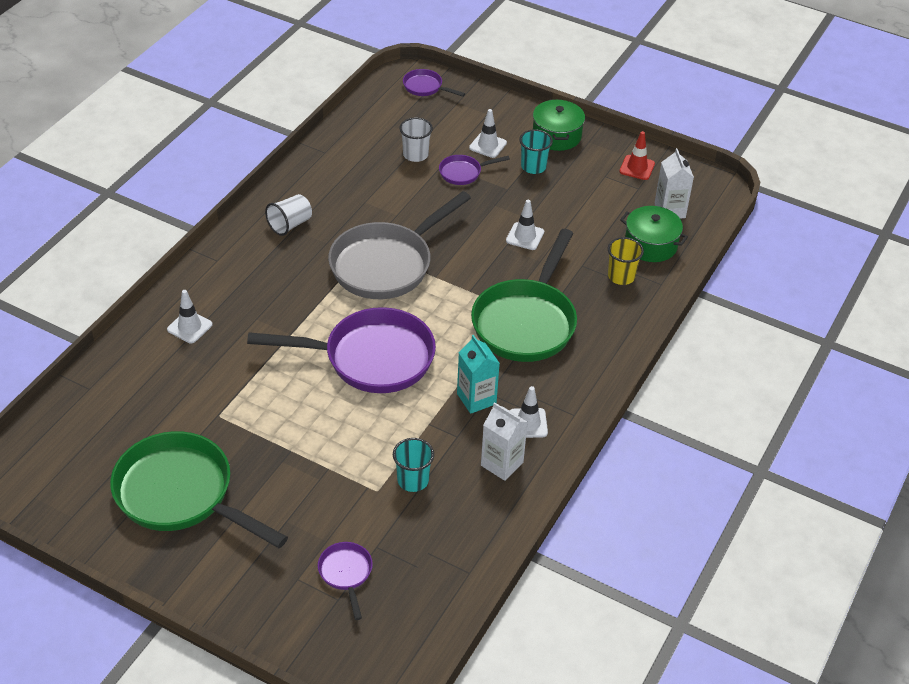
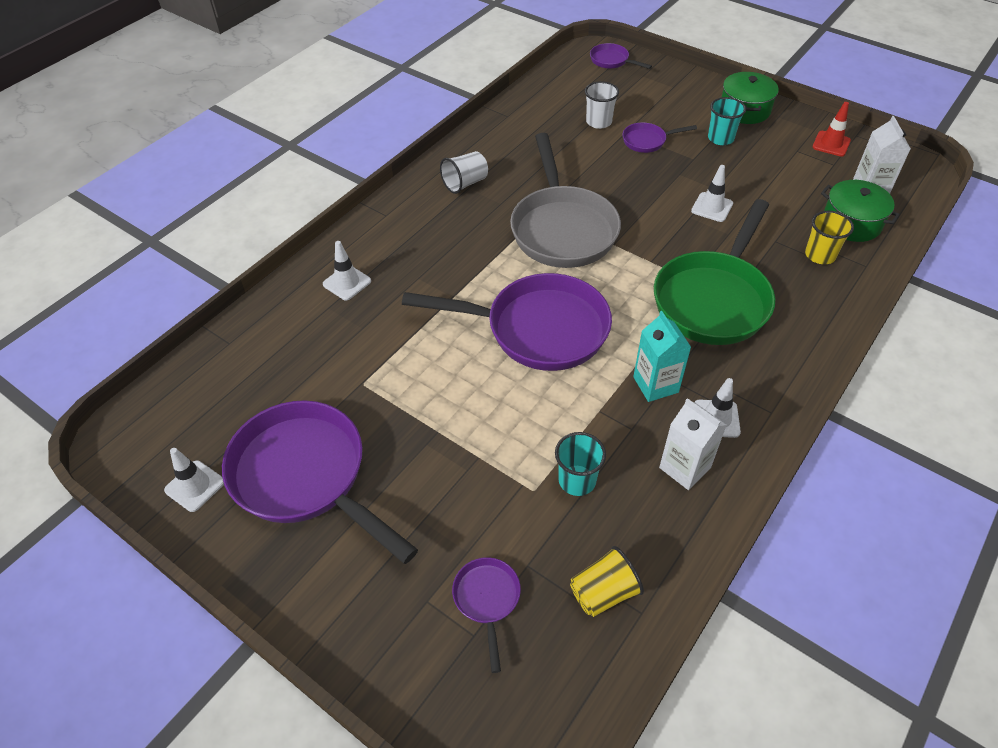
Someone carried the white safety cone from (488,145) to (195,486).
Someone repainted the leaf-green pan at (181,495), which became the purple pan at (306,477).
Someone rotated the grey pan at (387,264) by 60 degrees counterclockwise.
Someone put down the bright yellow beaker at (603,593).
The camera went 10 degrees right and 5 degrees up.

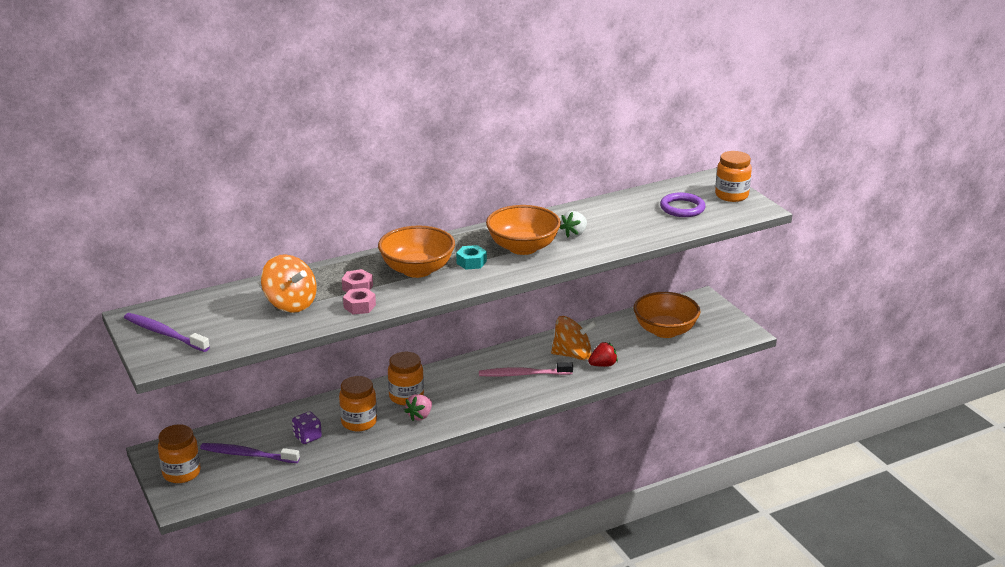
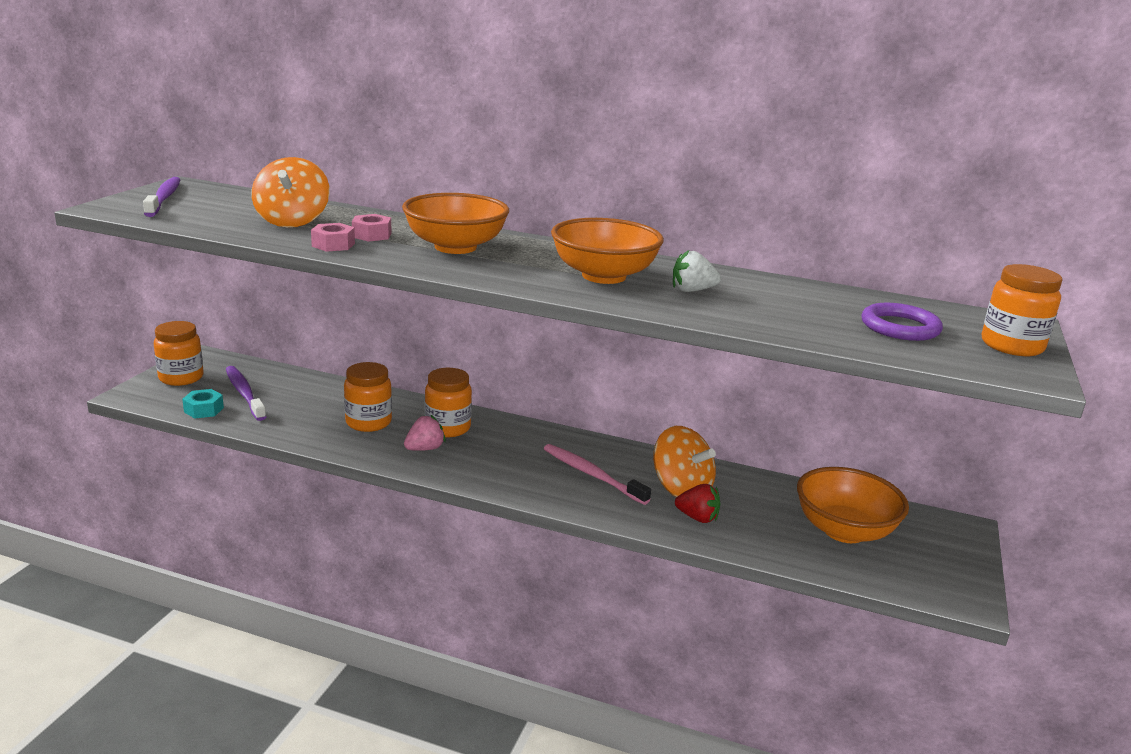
Someone carried the aqua hexagon nut from (471,262) to (203,410).
Someone rotated the rose-pink toy strawberry at (420,416) by 150 degrees clockwise.
Someone took away the purple game die at (307,437).
The camera went 45 degrees right and 5 degrees down.

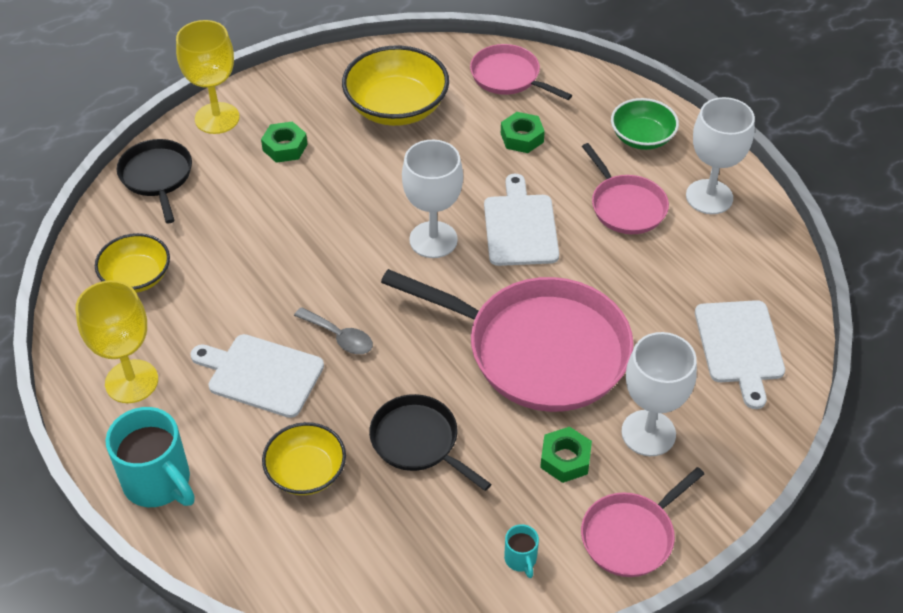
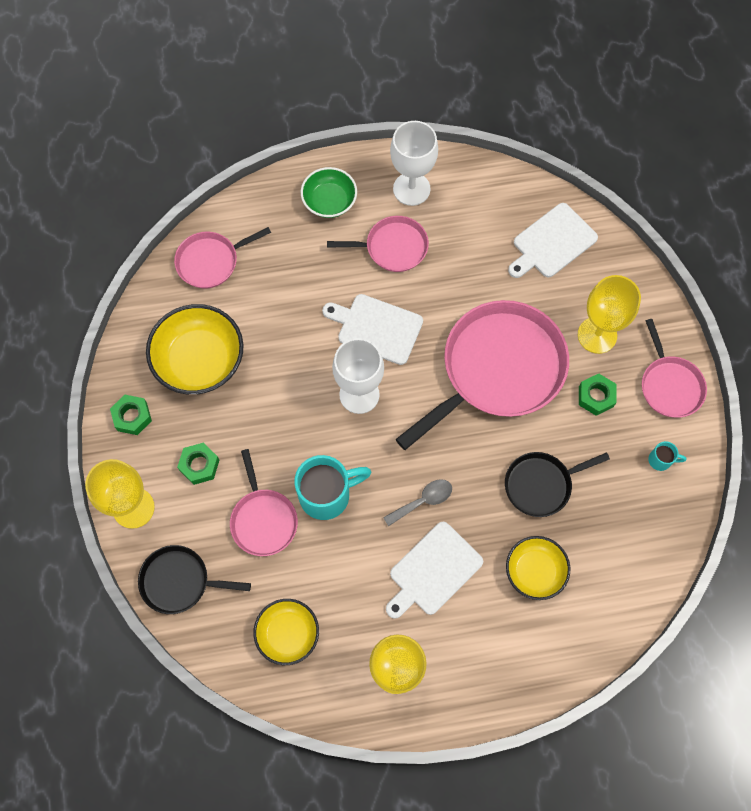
Someone carried the leaf-green hexagon nut from (522,138) to (132,417).
Someone put down the rose-pink pan at (263,520).
Someone carried the aqua coffee mug from (159,483) to (327,495).
Someone rotated the white cutting board at (739,346) by 120 degrees clockwise.
Someone repainted the white goblet at (648,433), which became the bright yellow goblet at (597,335).
The camera went 65 degrees left and 20 degrees up.

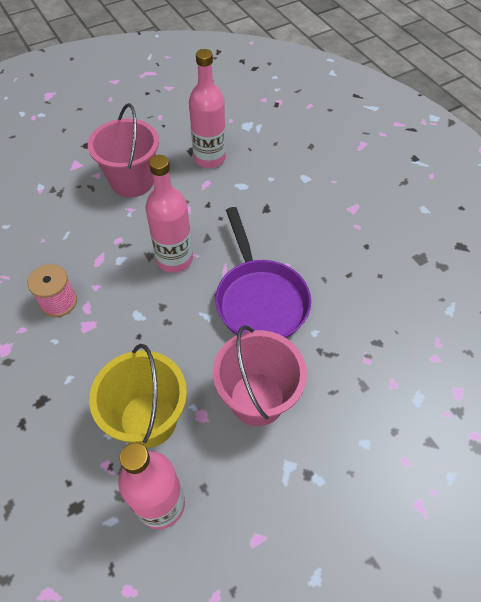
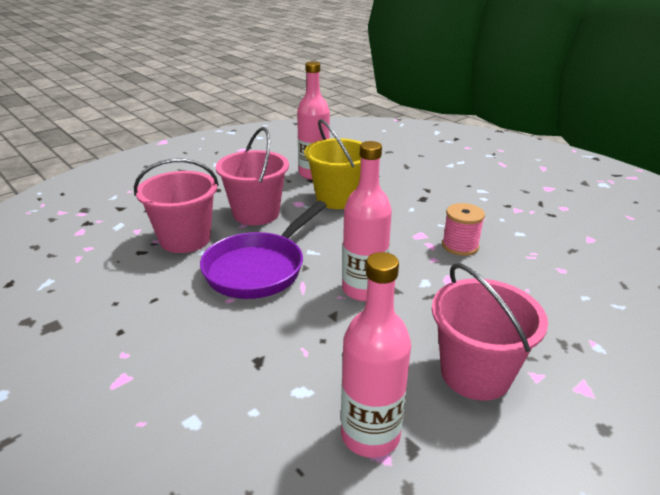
Someone put down the rose-pink bucket at (185,239).
Someone rotated the purple pan at (259,299) by 120 degrees counterclockwise.
The camera went 170 degrees right and 25 degrees down.

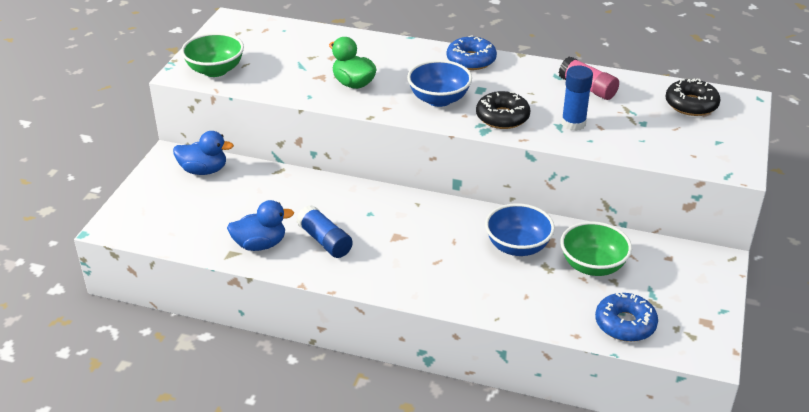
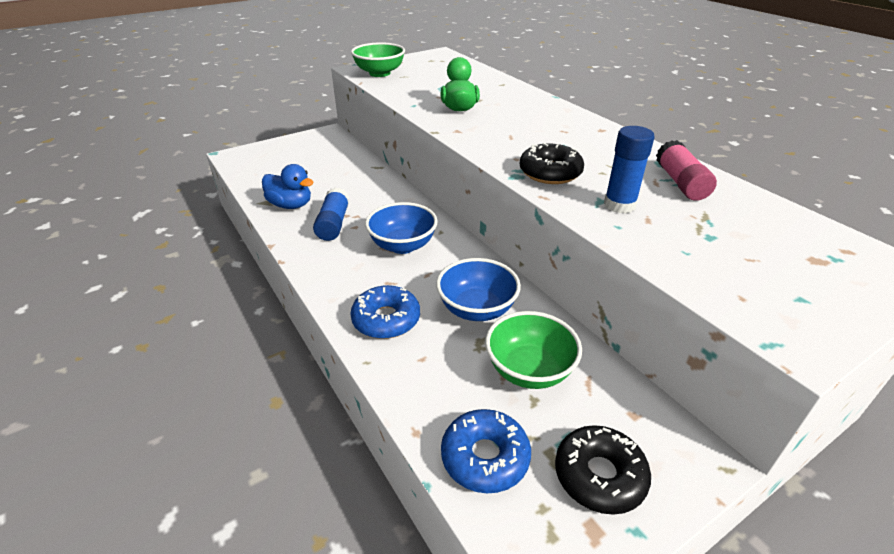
Someone carried the blue doughnut from (471,60) to (386,319).
Someone carried the blue deep dish from (439,99) to (402,245).
Someone carried the ebony doughnut from (691,104) to (599,475).
Someone took away the blue toy duck at (204,170).
The camera went 40 degrees right and 0 degrees up.

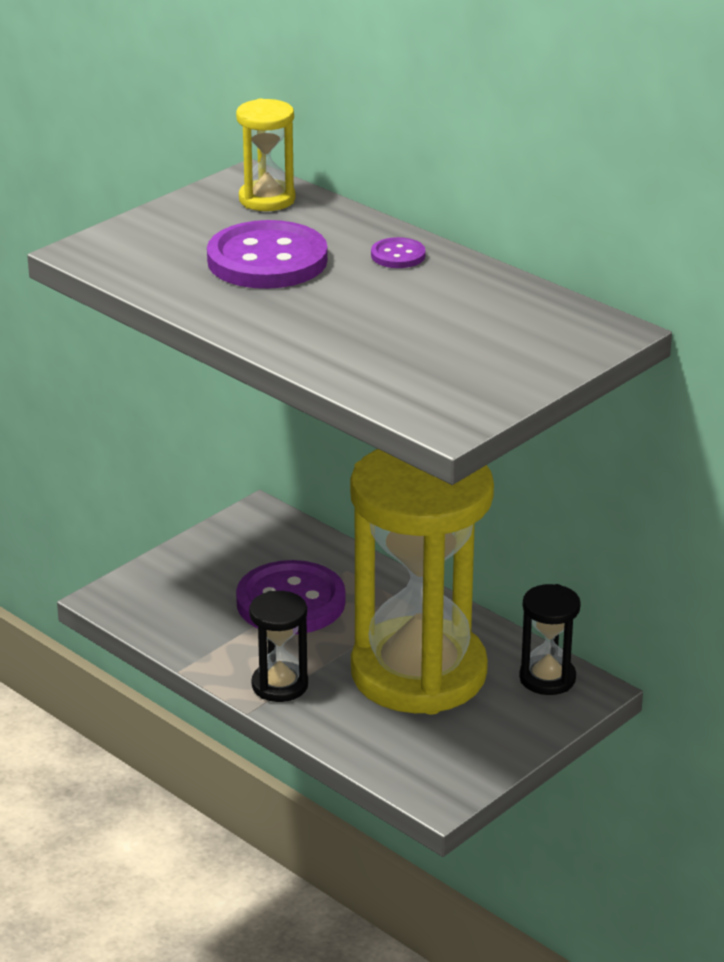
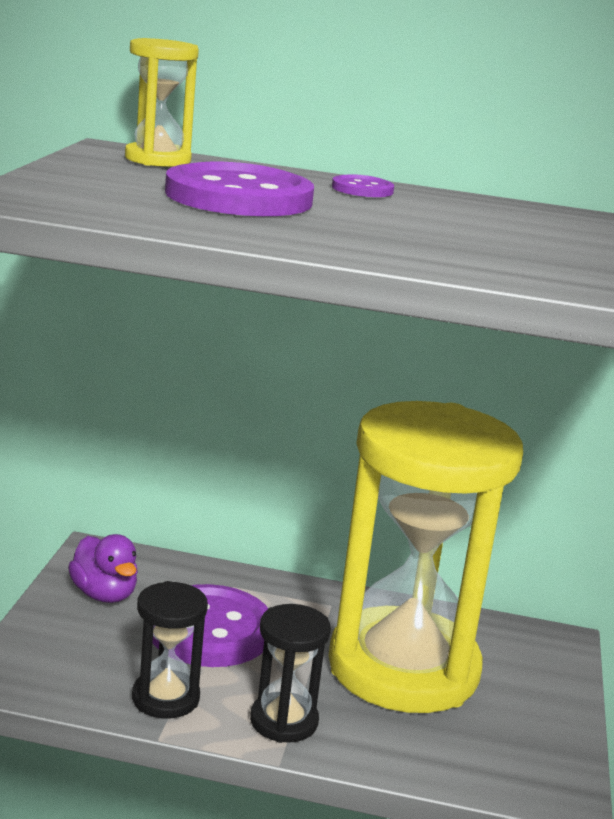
Someone put down the purple toy duck at (104,594).
Someone carried the ebony sandglass from (547,678) to (165,698).
The camera went 35 degrees left and 10 degrees down.

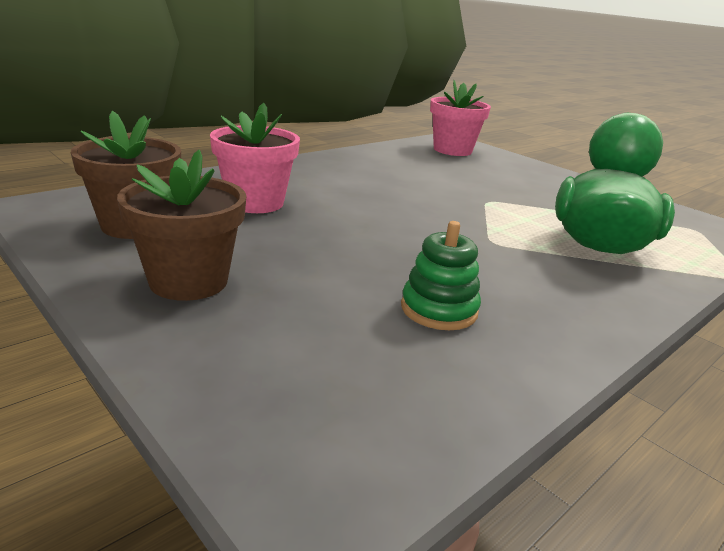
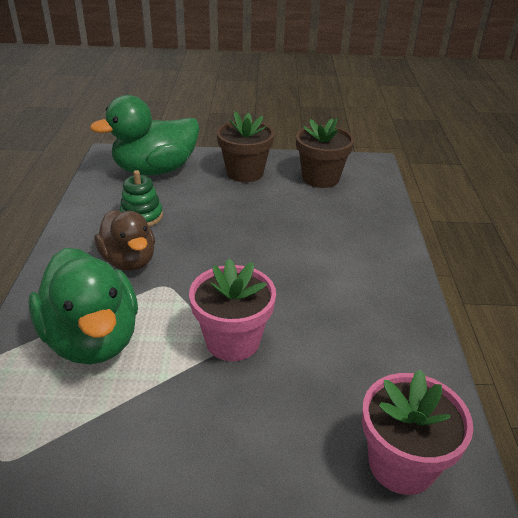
Someone put down the leaf-green toy duck at (155,170).
Someone put down the russet toy duck at (129,261).
Someone carried the rose-pink flower pot from (255,202) to (232,341).
The camera went 135 degrees right and 10 degrees up.

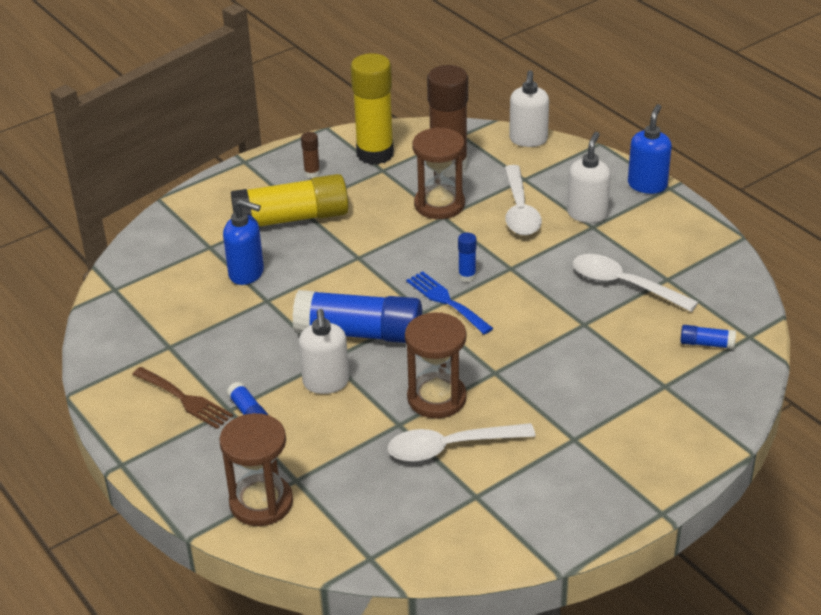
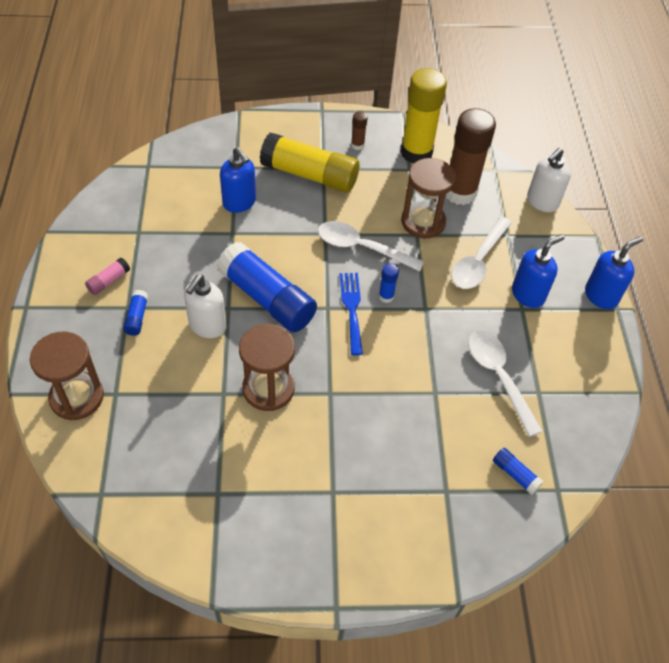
Someone swapped the russet fork at (185,399) for the rose-pink glue stick at (108,281).
Someone carried the white teaspoon from (450,447) to (361,248).
Someone repainted the white pump bottle at (587,214), which became the blue pump bottle at (528,294).
The camera went 30 degrees right and 15 degrees up.

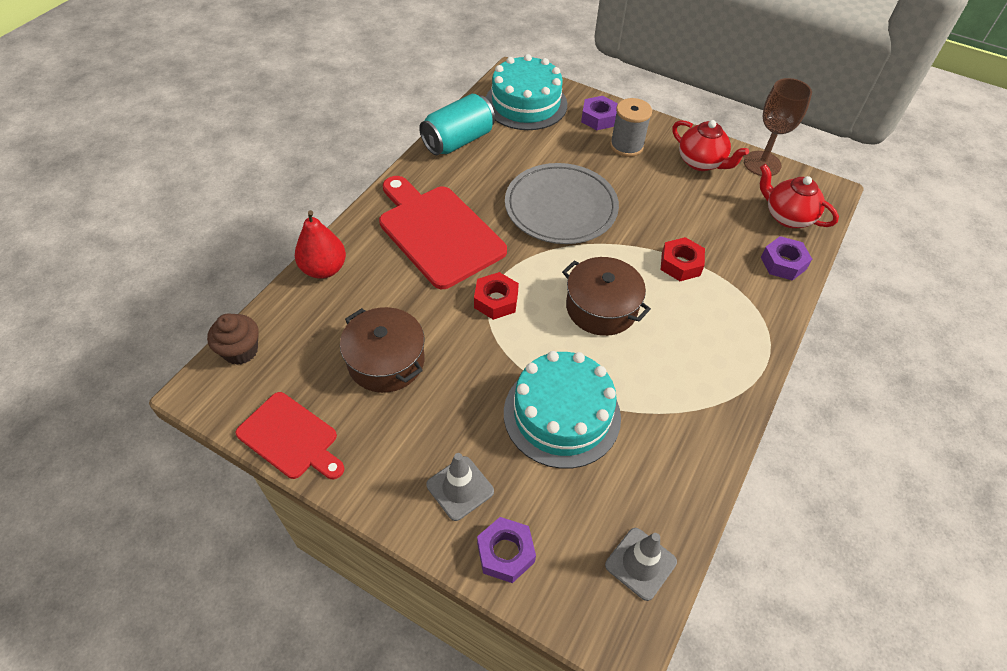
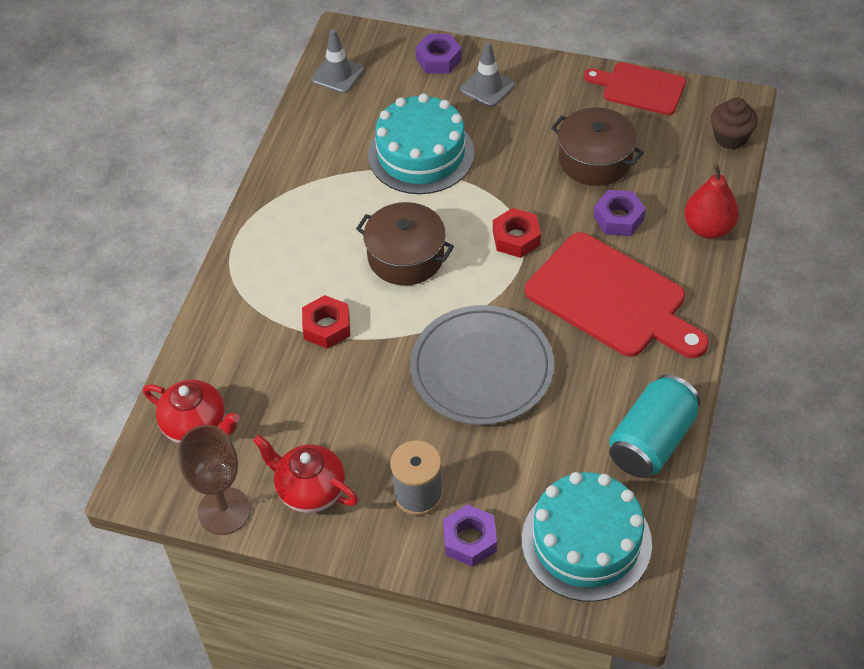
Someone carried the purple hexagon nut from (783,263) to (618,218).
The camera went 170 degrees right and 0 degrees up.

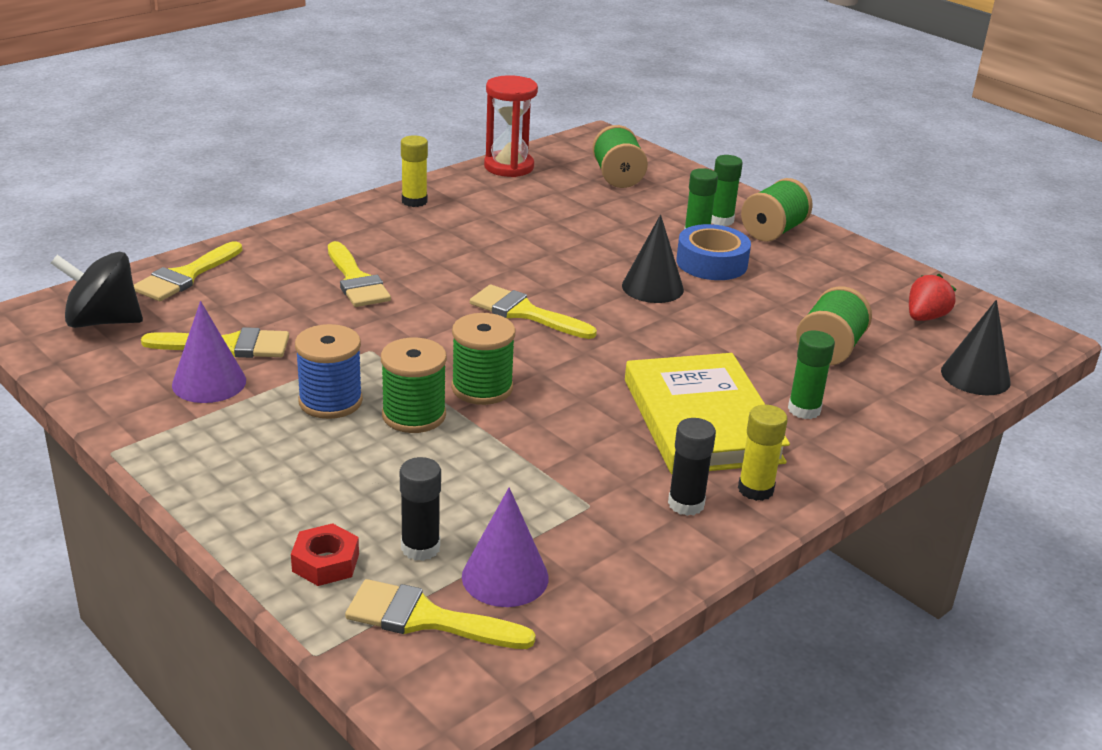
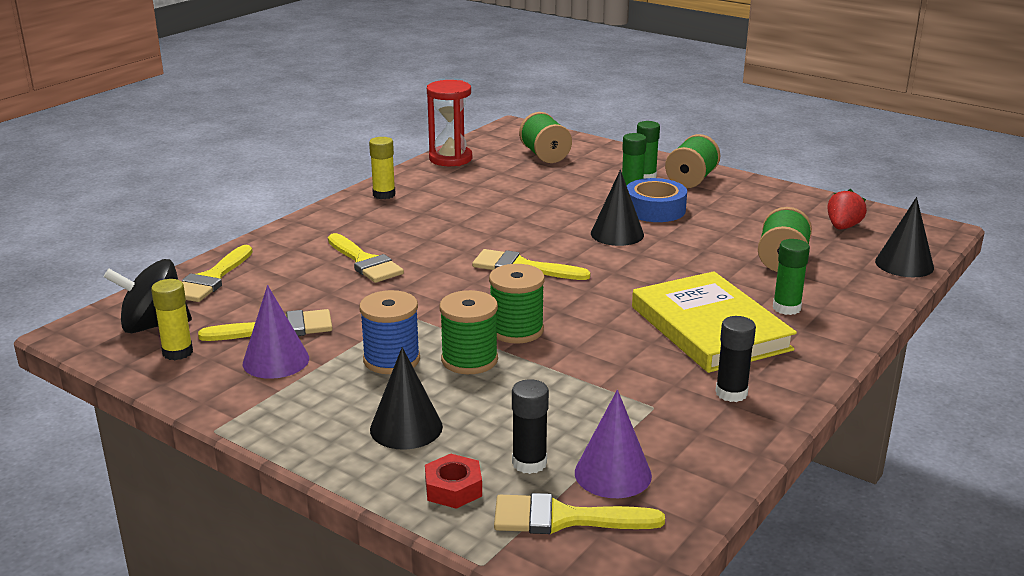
Someone carried the bright yellow glue stick from (755,489) to (177,352).
Someone put down the ebony cone shape at (406,428).
The camera went 10 degrees left and 5 degrees down.

